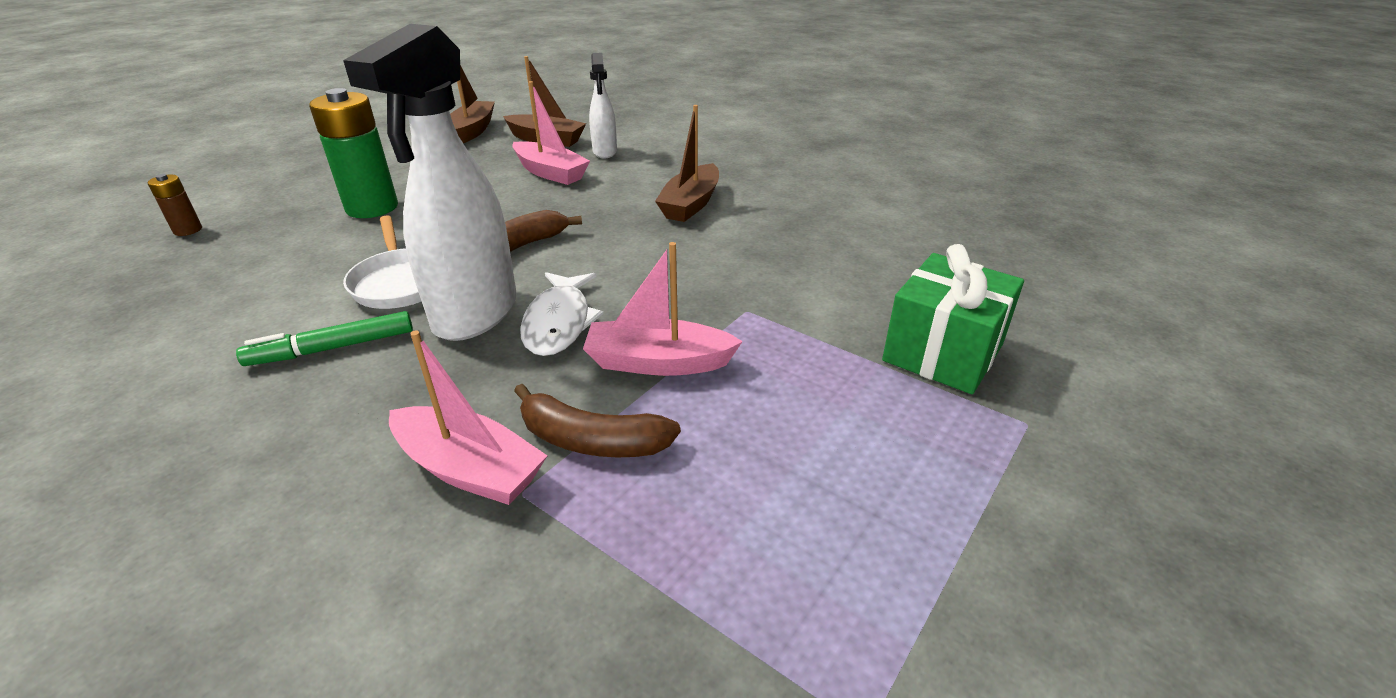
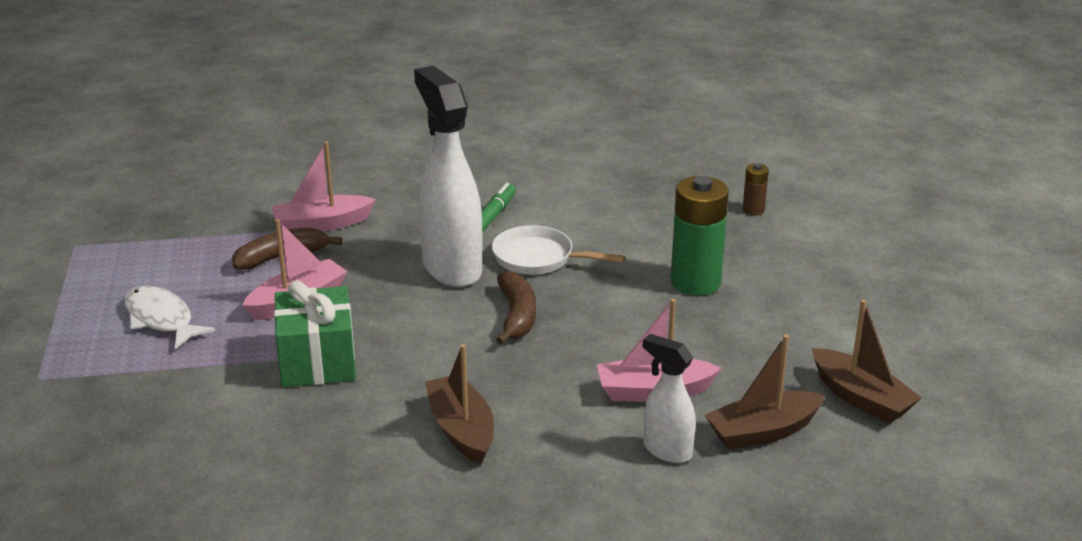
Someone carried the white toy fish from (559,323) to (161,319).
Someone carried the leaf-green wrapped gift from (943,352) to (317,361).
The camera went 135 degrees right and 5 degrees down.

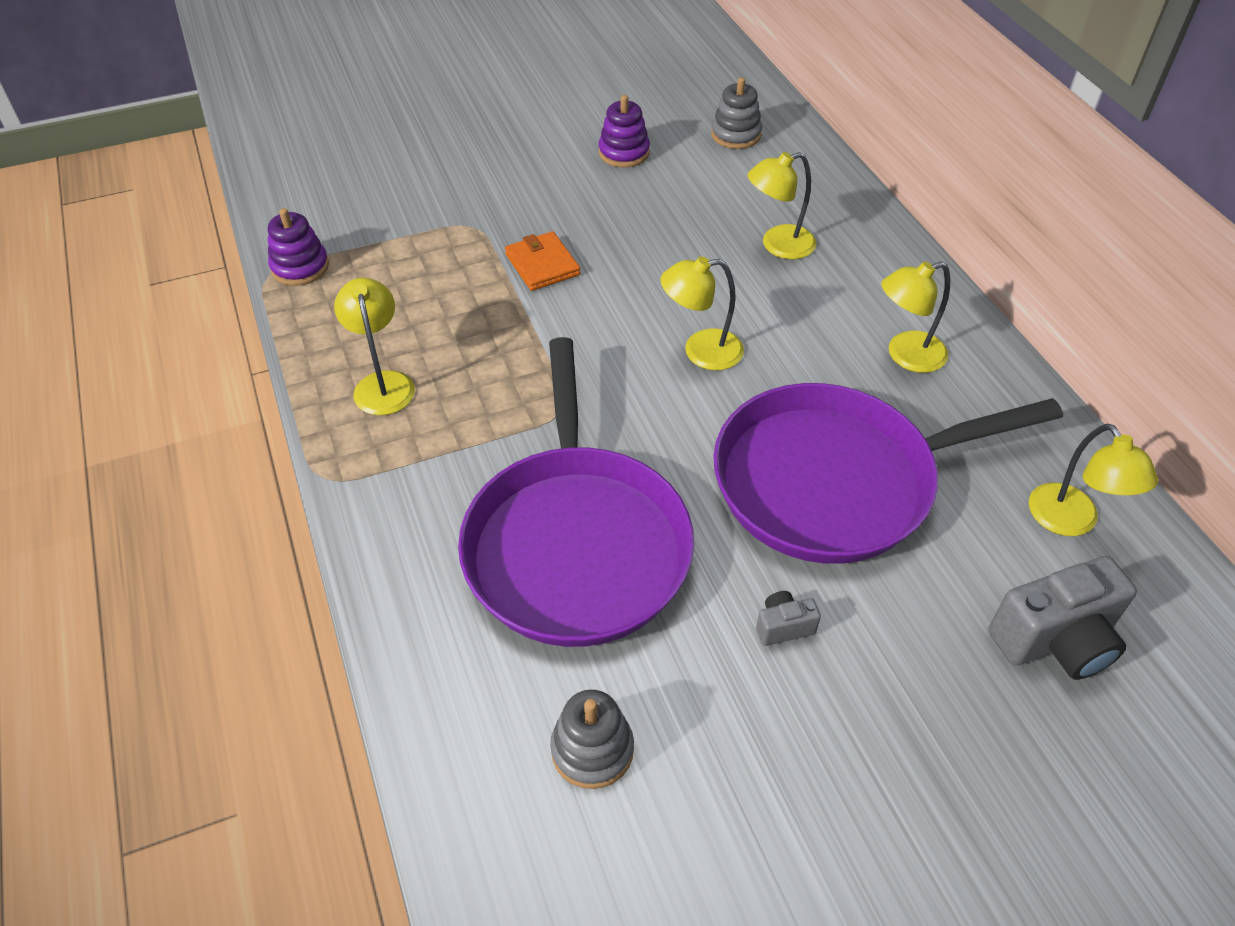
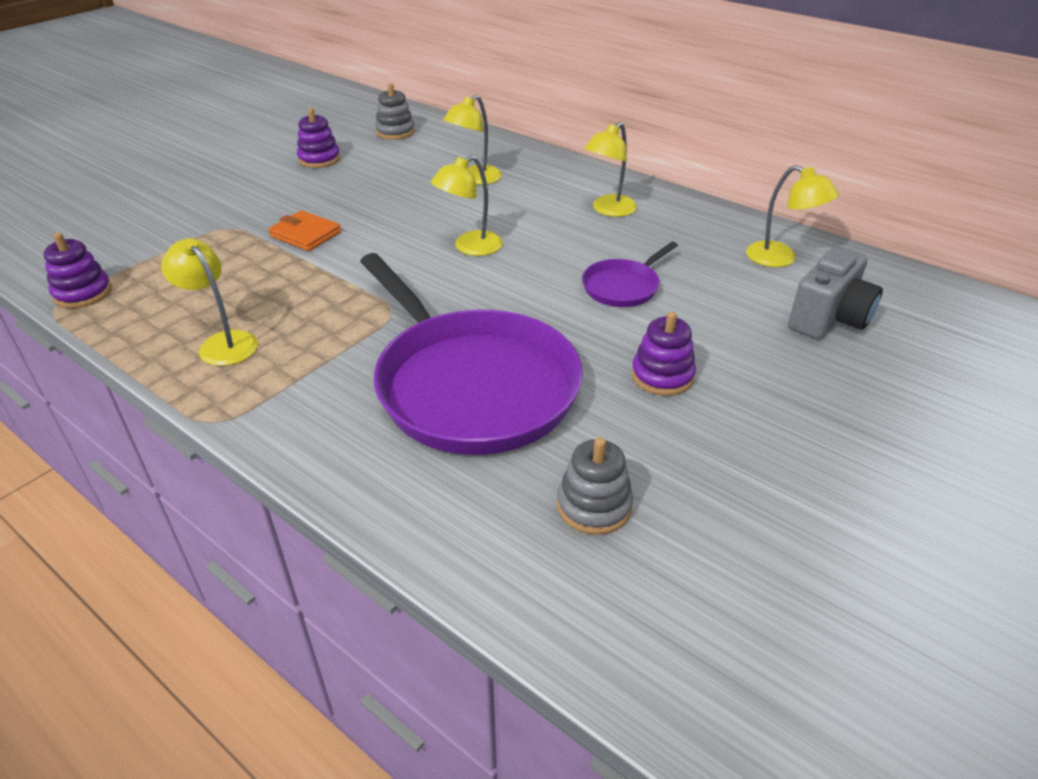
Someone scaled the purple pan at (834,481) by 0.45.
Someone swapped the grey camera at (783,626) for the purple stacking rings at (662,376).
The camera went 30 degrees left and 10 degrees down.

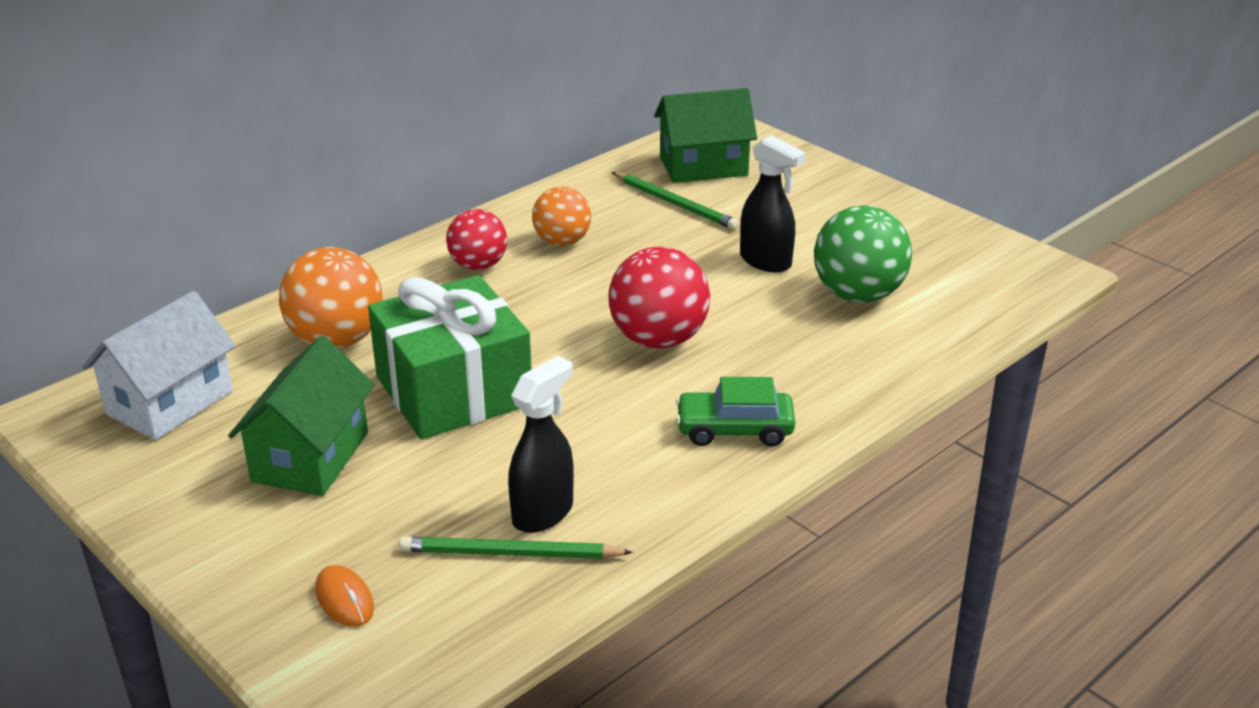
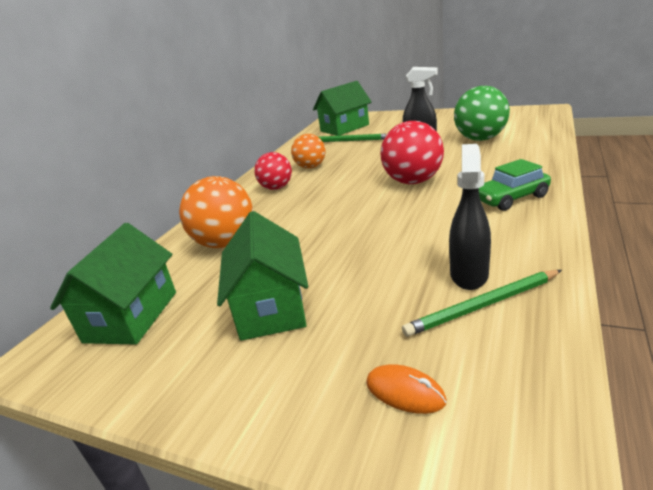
Someone repainted the white cottage at (170,403), which became the leaf-green cottage at (131,316).
Someone took away the leaf-green wrapped gift at (453,391).
The camera went 20 degrees left and 5 degrees down.

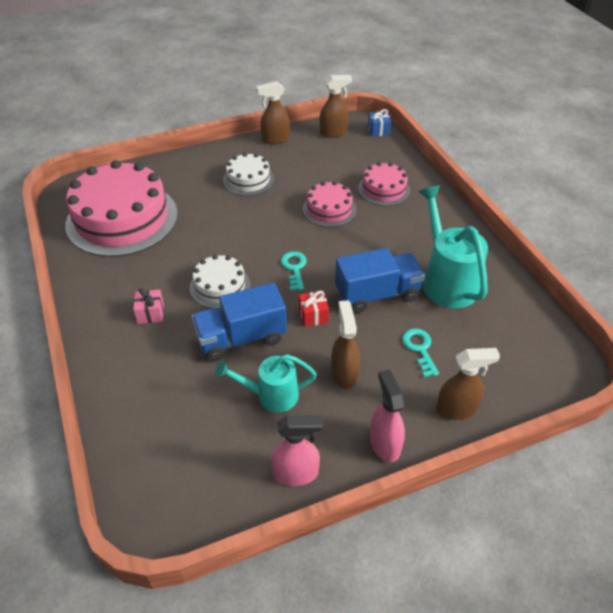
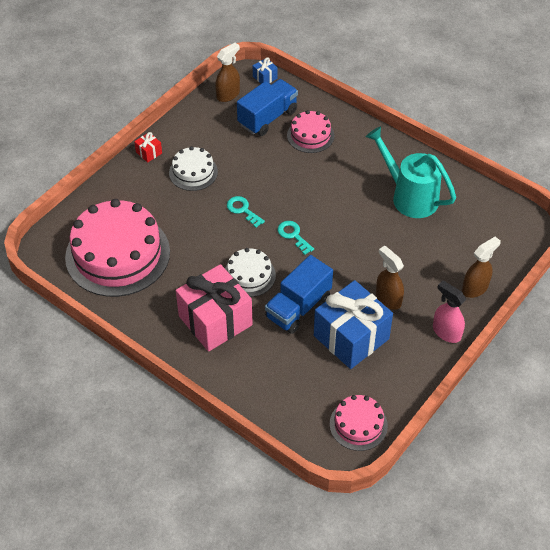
Someone carried the scarlet wrapped gift from (313,315) to (149,153).
Someone scaled the rose-pink wrapped gift at (150,313) by 2.50.
Someone carried the aqua key from (420,349) to (243,210).
Someone carried the blue truck from (377,294) to (267,118).
Someone swapped the aqua sprinkling can at (270,395) for the blue wrapped gift at (351,337).
Someone carried the rose-pink layer cake from (329,209) to (358,424).
Someone took away the russet spray bottle at (275,139).
Someone took away the rose-pink spray bottle at (296,473).
The camera went 30 degrees left and 5 degrees up.

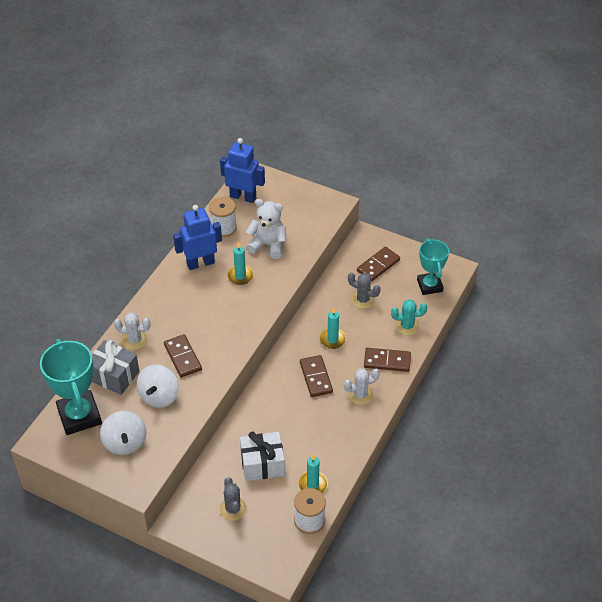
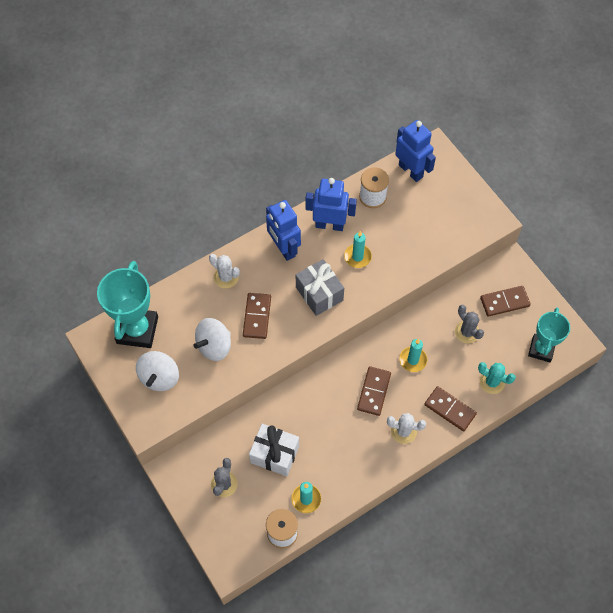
Someone put down the blue toy robot at (284,248).
Someone carried the grey wrapped gift from (114,376) to (319,293).
Someone took away the white stuffed bear at (268,245).
The camera went 30 degrees right and 15 degrees up.

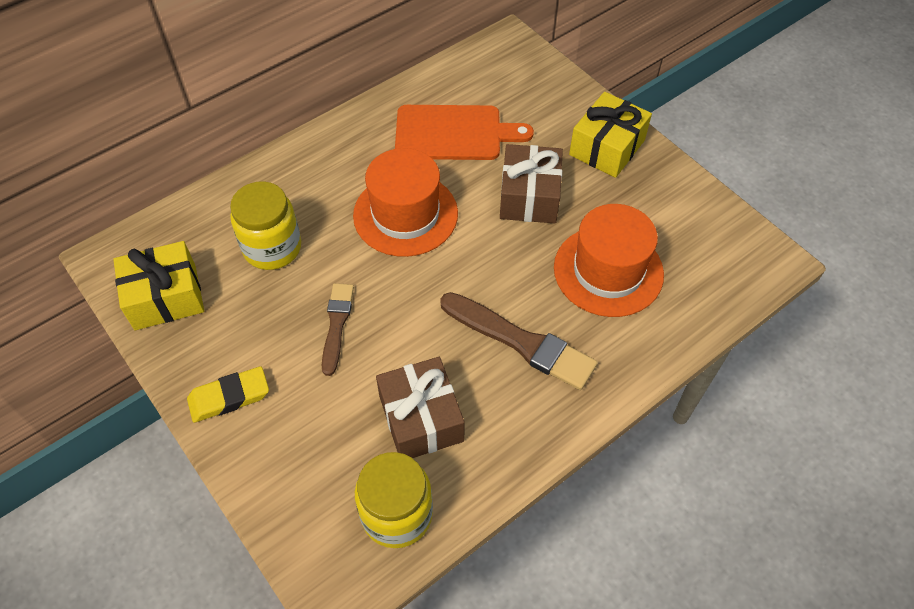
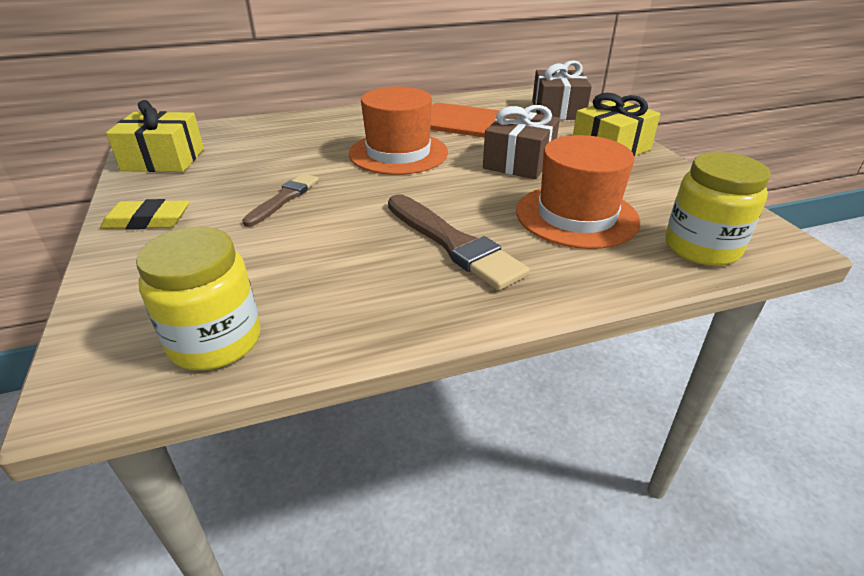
Someone carried the russet wrapped gift from (421,418) to (558,110).
Someone carried the bright yellow jam jar from (272,248) to (701,248).
The camera went 20 degrees right and 20 degrees down.

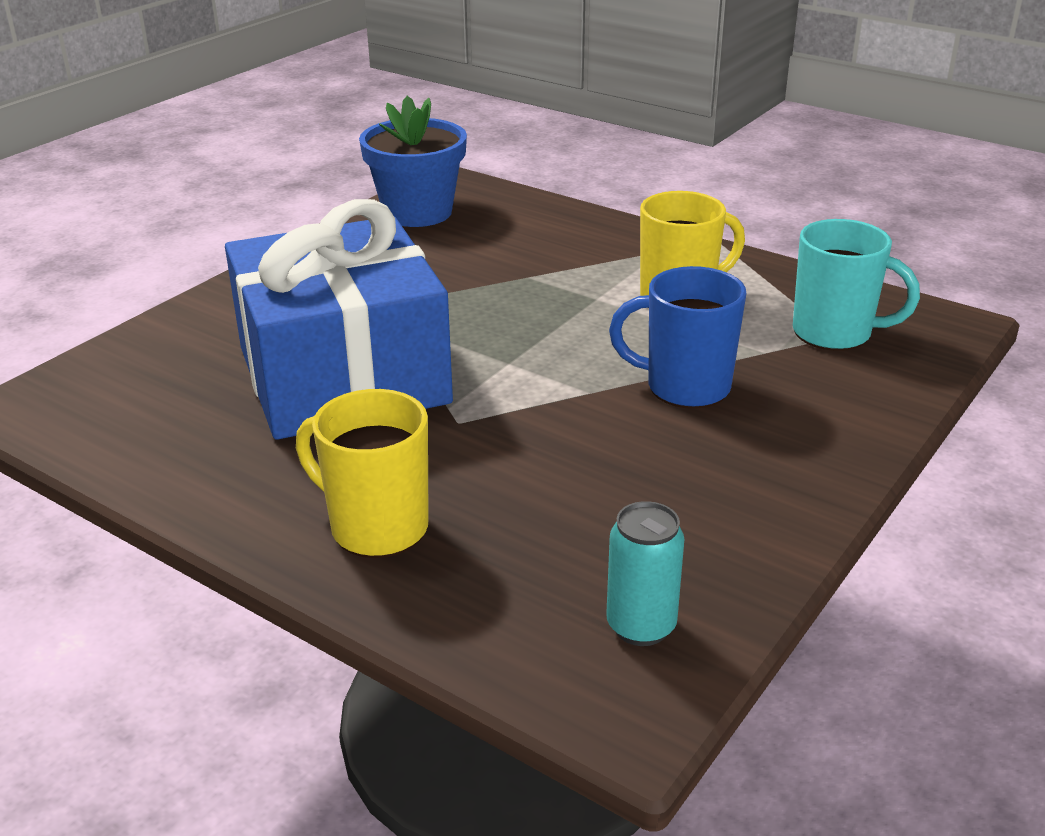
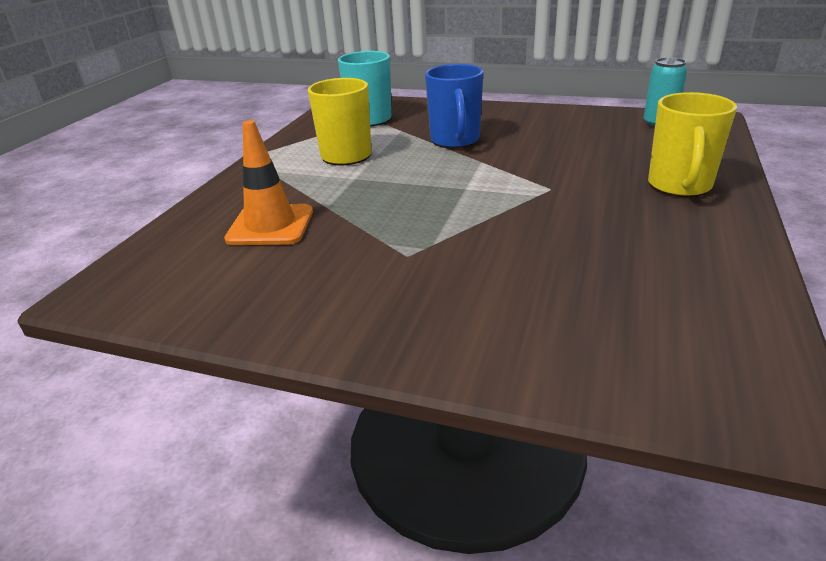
Someone put down the bright orange safety cone at (270,225).
Someone took away the blue wrapped gift at (343,375).
Someone took away the blue flower pot at (417,212).
The camera went 105 degrees left and 0 degrees up.

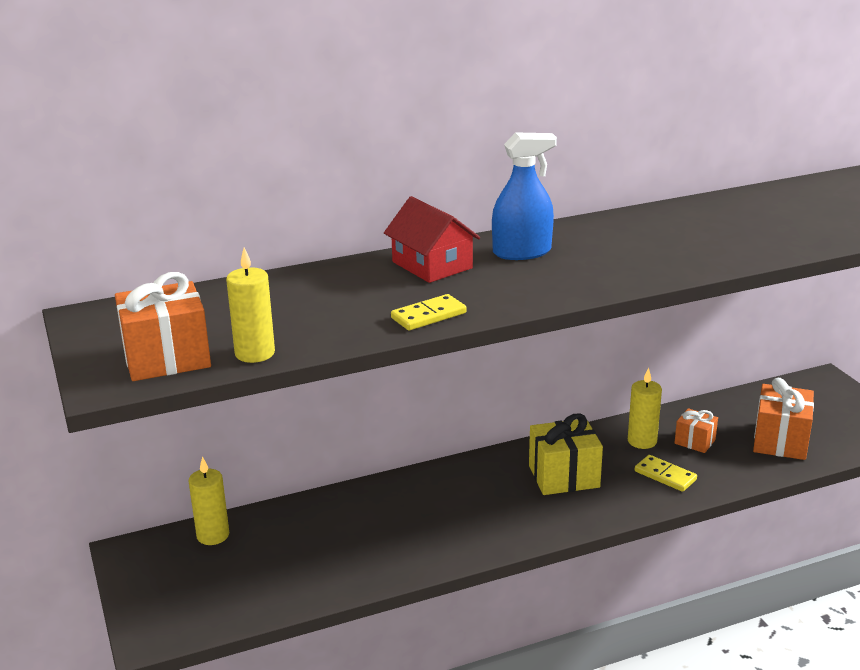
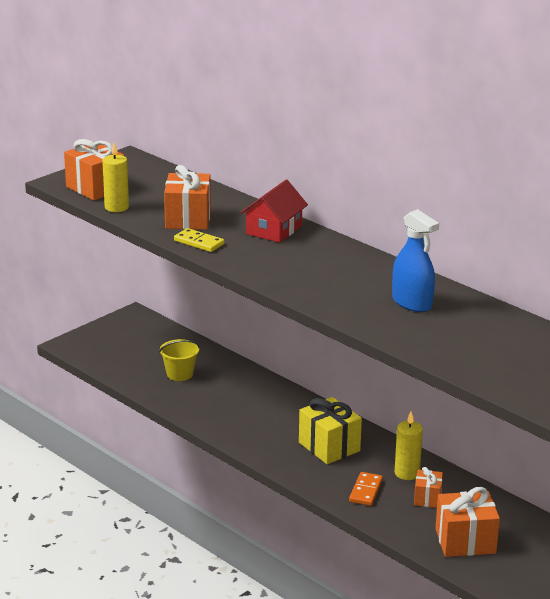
Someone put down the bright yellow bucket at (180,374).
Someone put down the bright orange wrapped gift at (188,219).
Someone repainted the bright yellow domino piece at (665,475), which became the bright orange domino piece at (365,491).
Someone carried the blue spray bottle from (522,252) to (412,303).
Someone took away the bright yellow wax candle at (213,535).
The camera went 65 degrees right and 0 degrees up.

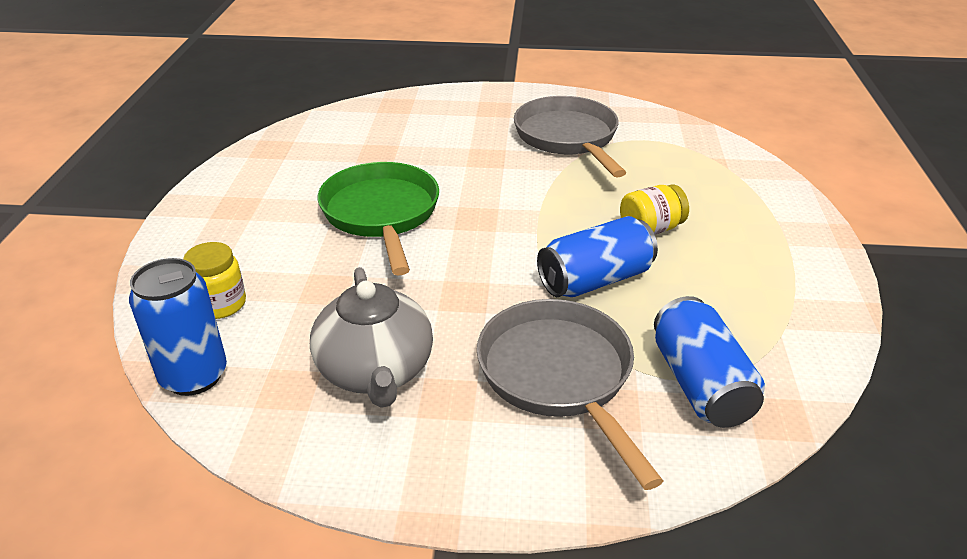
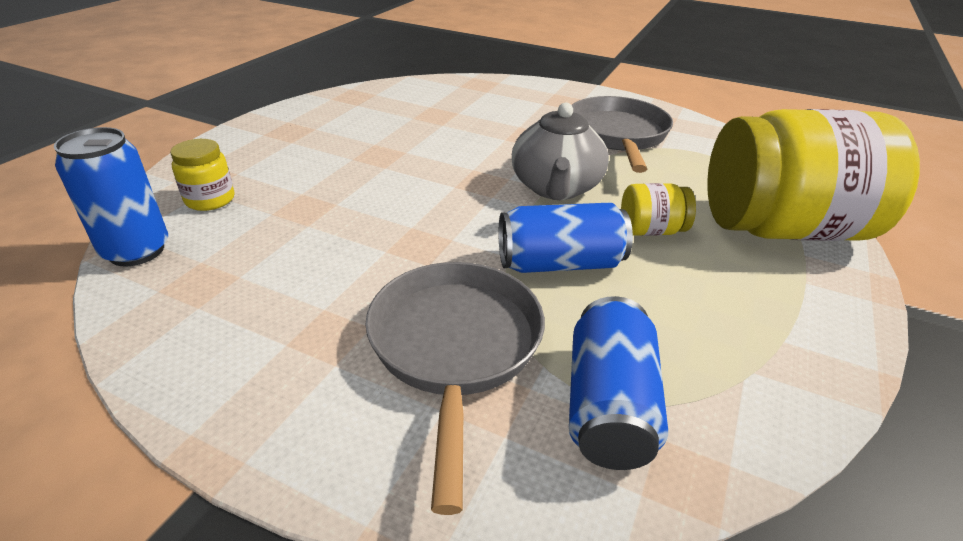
Someone carried the grey tea pot from (376,371) to (556,188).
Someone put down the bright yellow jam jar at (782,229).
Someone took away the leaf-green pan at (382,214).
The camera went 20 degrees right and 0 degrees up.

